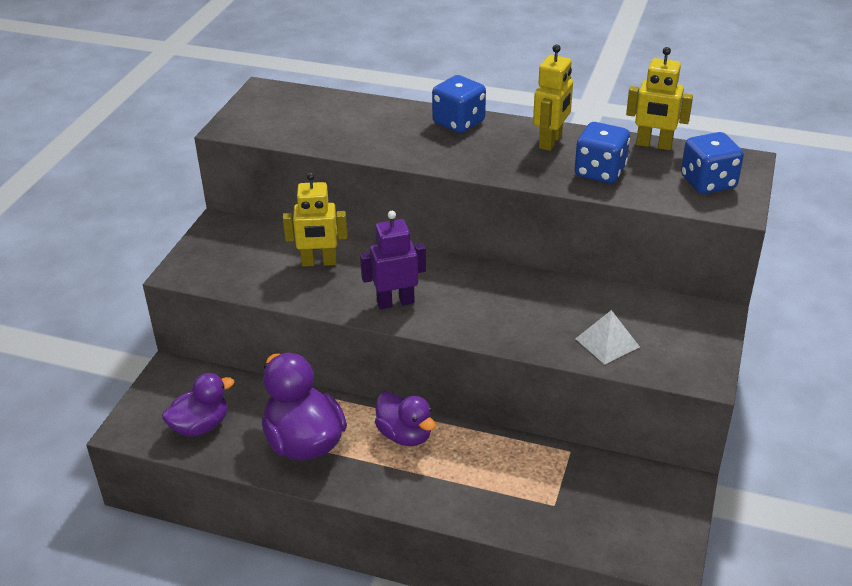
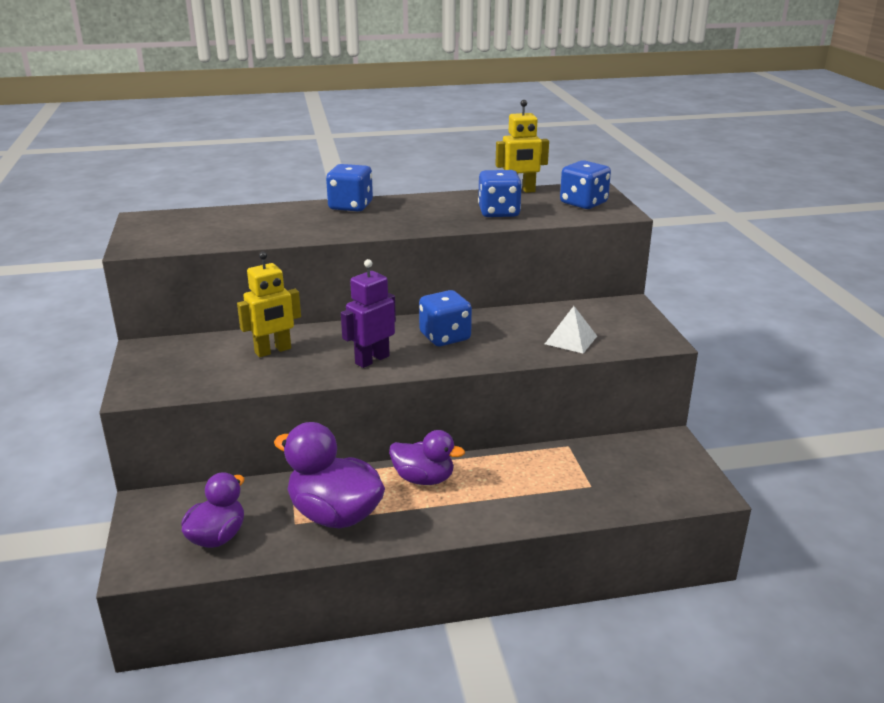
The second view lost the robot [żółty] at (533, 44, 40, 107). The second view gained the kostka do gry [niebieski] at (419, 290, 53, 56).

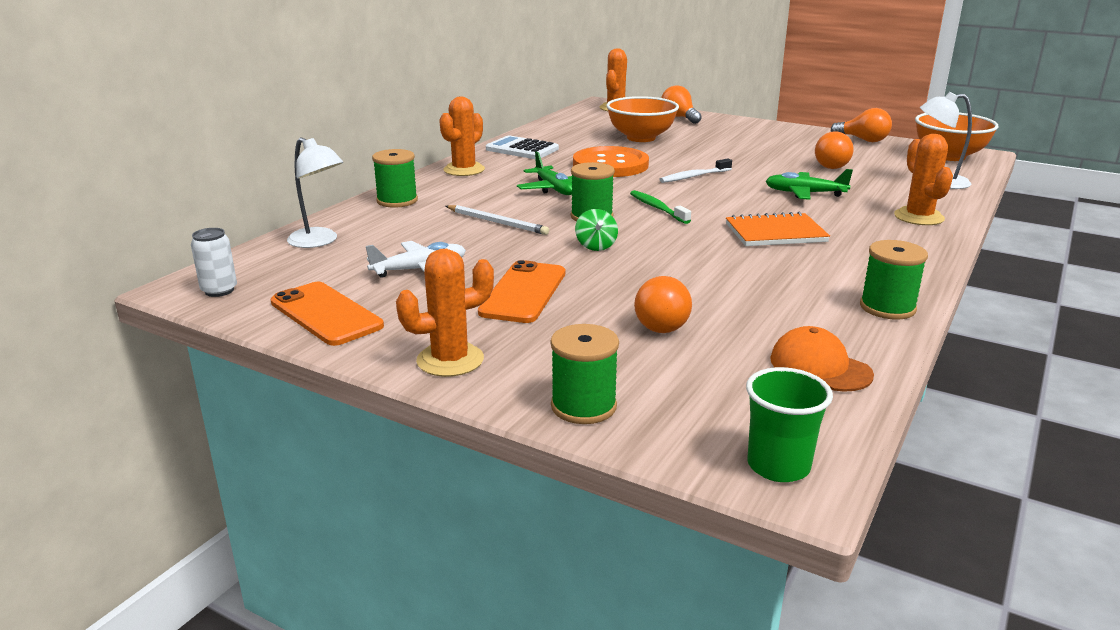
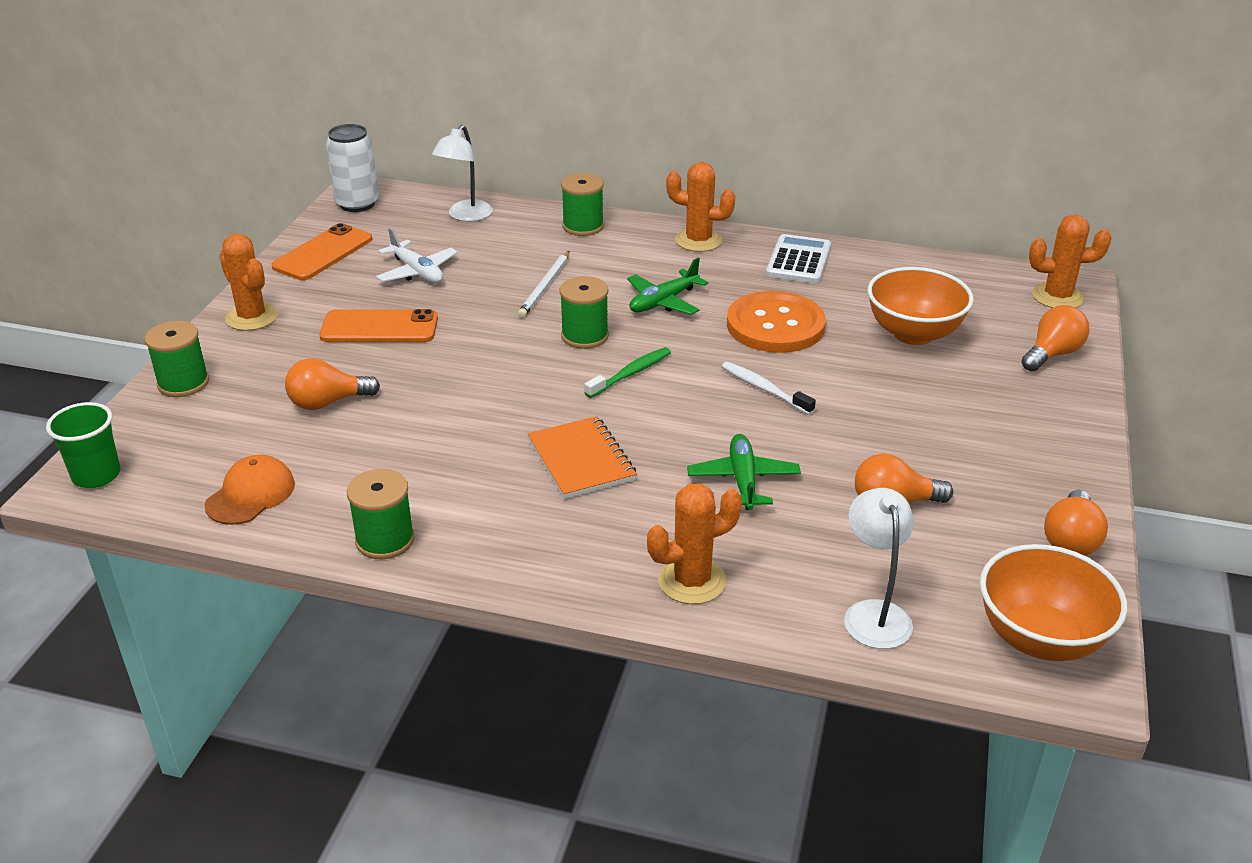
The second view lost the bączek [zielony] at (575, 209, 43, 42). The size of the puszka [biały] at (191, 228, 46, 69) changed by a factor of 1.60.

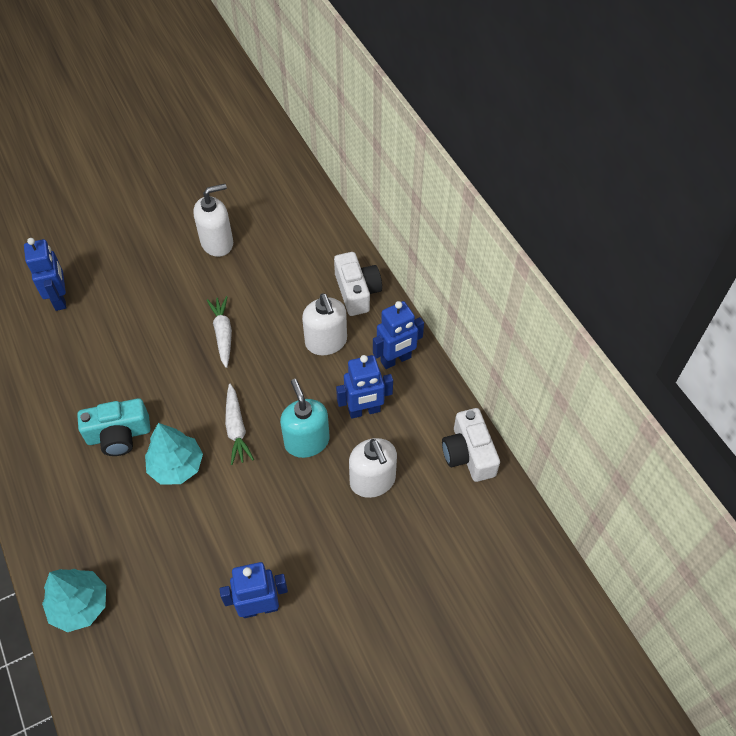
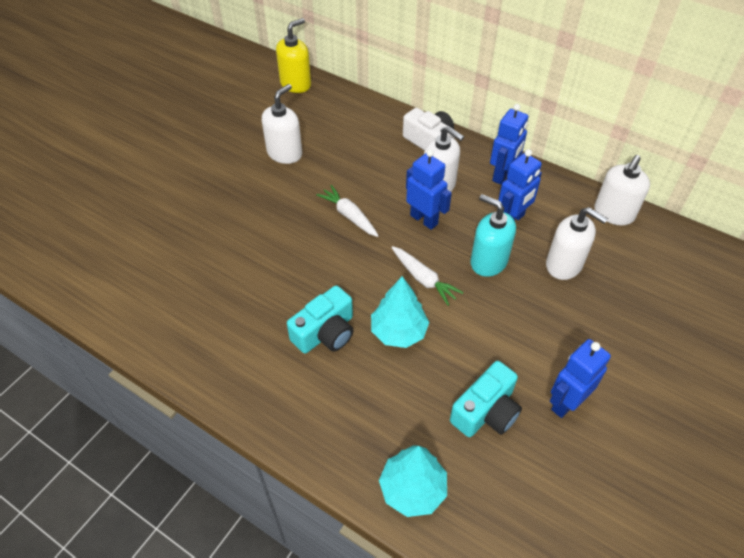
The robot [niebieski] ended up elsewhere, having gone from (24, 238, 42, 73) to (406, 149, 46, 81). Where the aparat fotograficzny [biały] stood at (442, 408, 58, 74), the dozownik mydła [biały] came to stand at (594, 155, 56, 71). The second view gained the dozownik mydła [żółty] at (276, 18, 35, 75). The second view gained the aparat fotograficzny [turkusowy] at (450, 361, 72, 76).

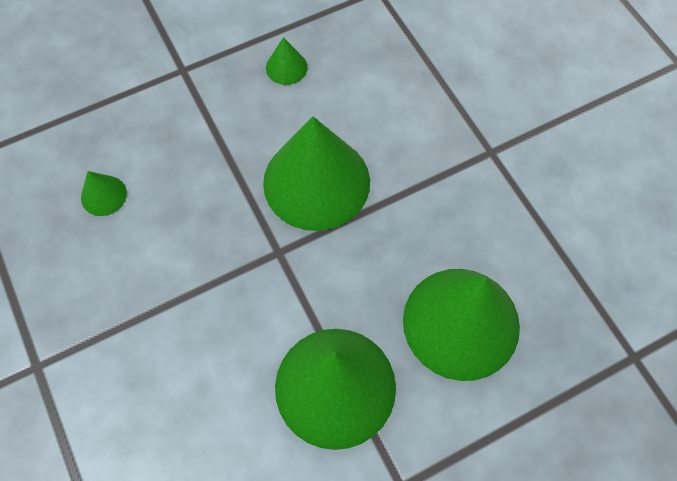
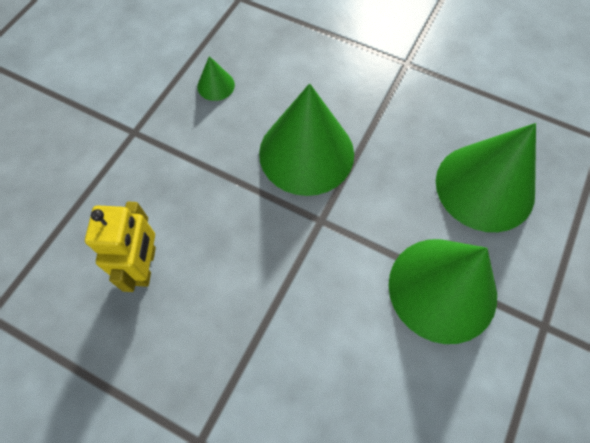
Where the stożek [zielony] stood at (81, 171, 46, 45), the robot [żółty] came to stand at (85, 202, 71, 90).

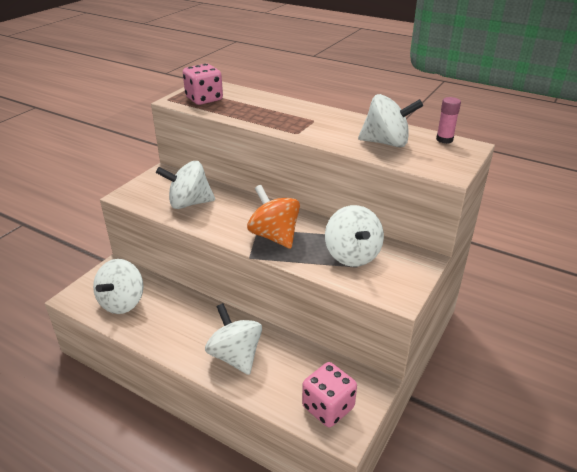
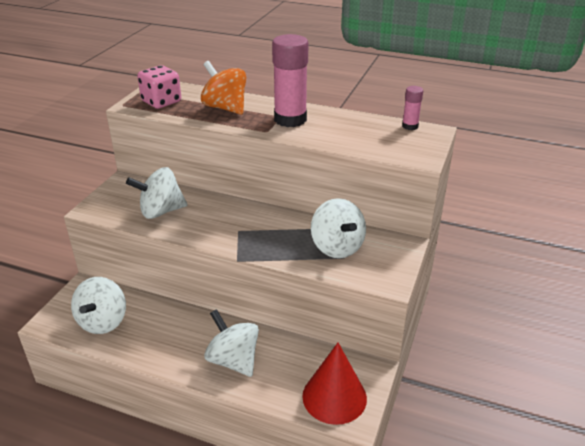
The second view lost the bączek [biały] at (358, 94, 65, 53). The bączek [pomarańczowy] ended up elsewhere, having gone from (247, 185, 53, 64) to (201, 61, 45, 54). Where the kostka do gry [różowy] stood at (302, 362, 55, 65), the stożek [czerwony] came to stand at (302, 343, 65, 82). The second view gained the klej w sztyfcie [różowy] at (272, 34, 36, 93).

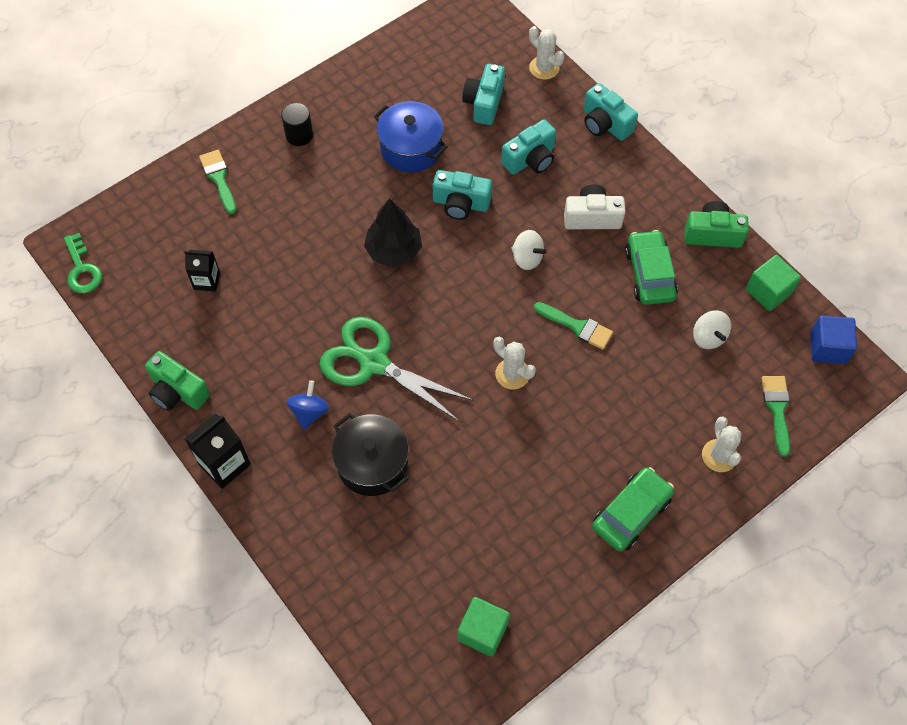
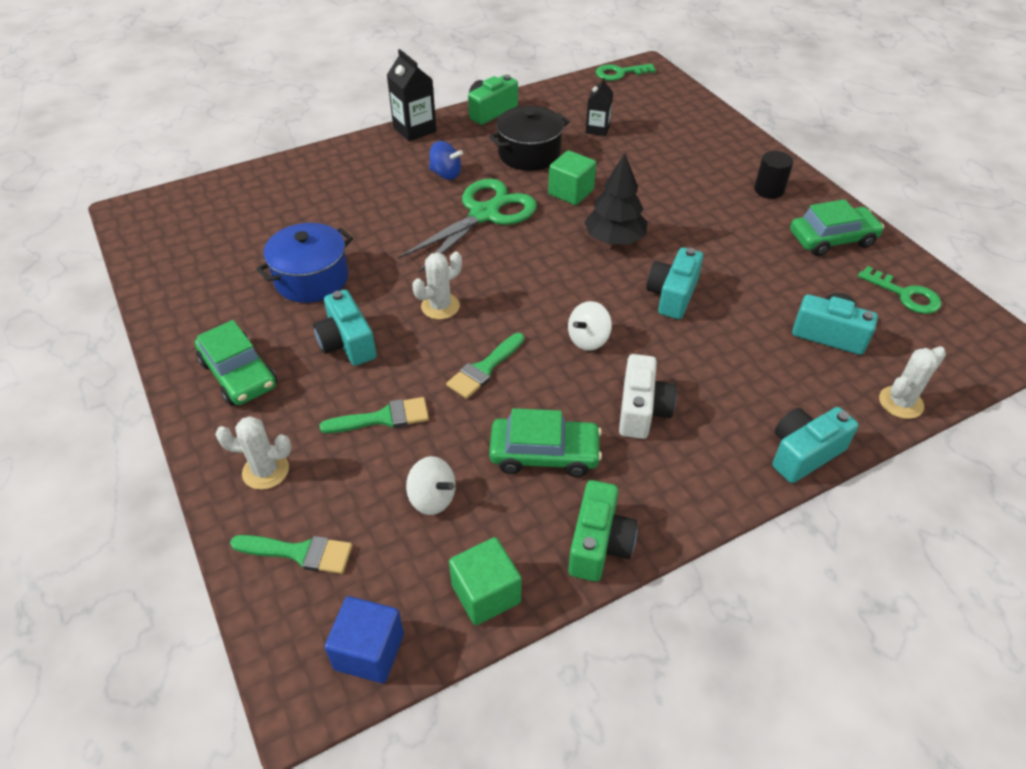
The garnek [niebieski] ended up elsewhere, having gone from (374, 101, 74, 72) to (256, 223, 97, 80). The aparat fotograficzny [turkusowy] ended up elsewhere, having gone from (501, 119, 55, 56) to (313, 290, 64, 76). The pędzel [zielony] ended up elsewhere, having gone from (199, 150, 37, 64) to (319, 397, 110, 36). The bączek [biały] at (693, 311, 38, 38) ended up facing another way, 135 degrees counterclockwise from before. The garnek [czarny] ended up elsewhere, having gone from (332, 413, 77, 83) to (489, 106, 80, 65). The sześcian [zielony] ended up elsewhere, having gone from (458, 597, 52, 60) to (548, 150, 48, 55). The second view gained the samochód [zielony] at (790, 199, 94, 57). The second view gained the klucz [zielony] at (858, 266, 83, 48).

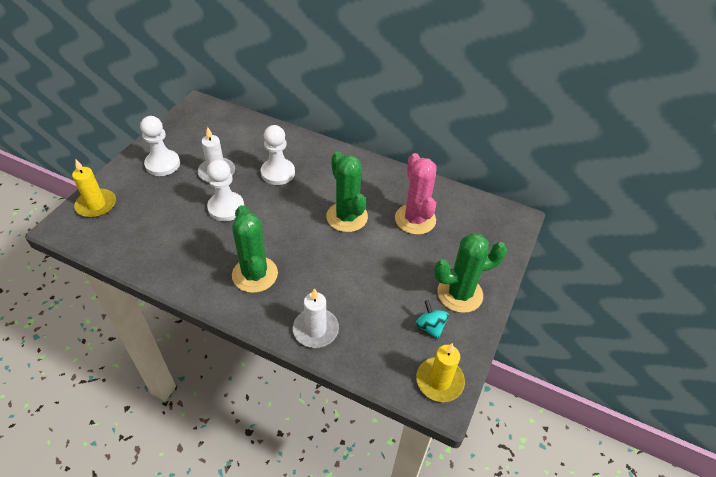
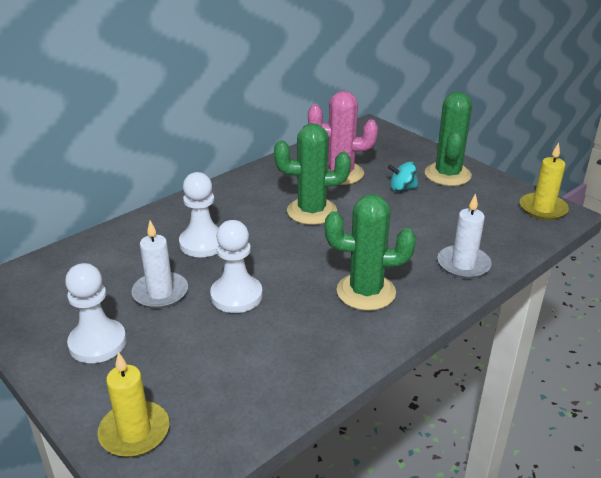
The bączek [turkusowy] ended up elsewhere, having gone from (415, 300, 34, 39) to (388, 162, 30, 29).

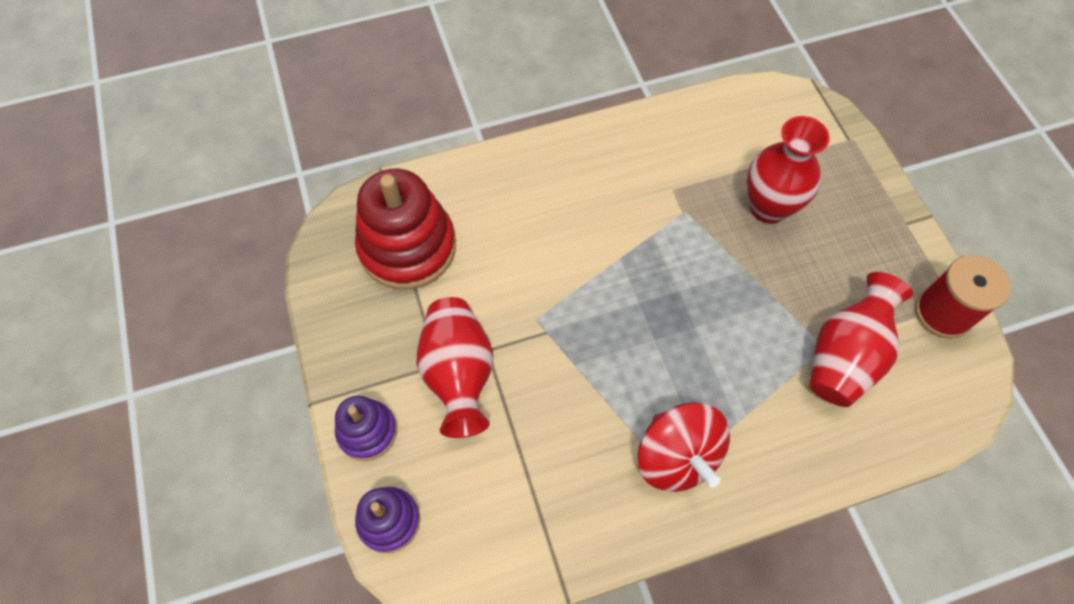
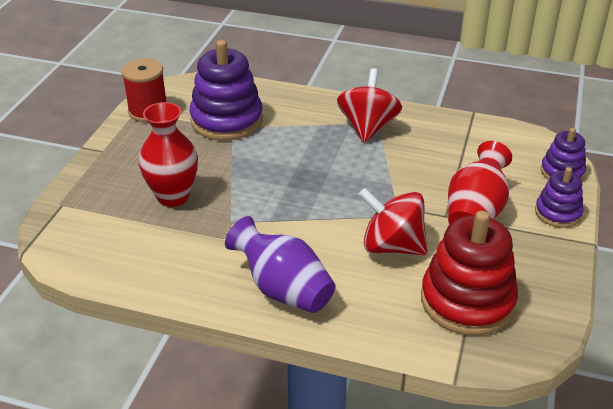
Where the wazon [czerwony] stood at (810, 272, 103, 135), the zabawka nakładanka [fioletowy] came to stand at (190, 40, 73, 101). The second view gained the bączek [czerwony] at (359, 188, 69, 67). The second view gained the wazon [fioletowy] at (225, 216, 111, 97).

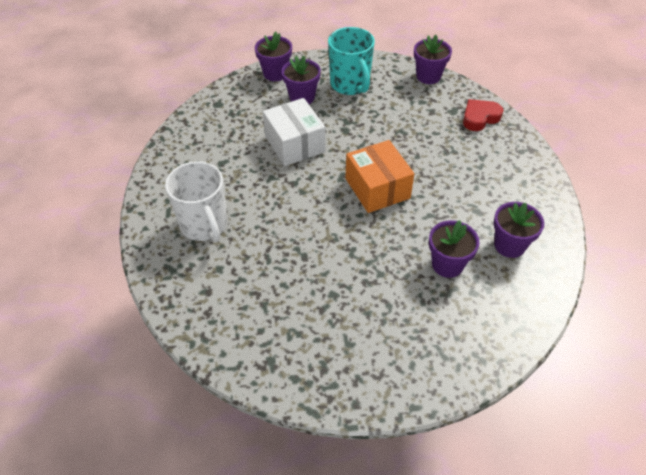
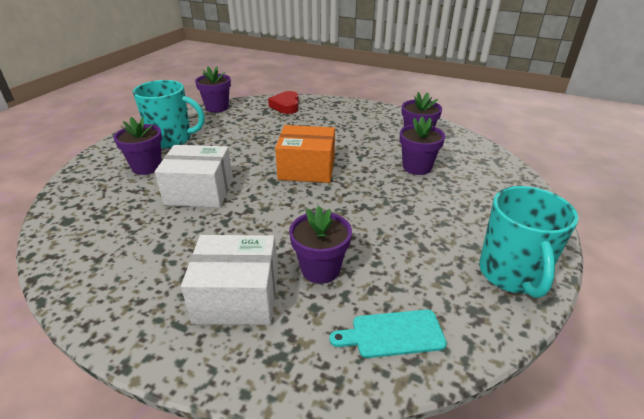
The doniczka [fioletowy] ended up elsewhere, having gone from (255, 32, 37, 49) to (289, 206, 63, 78). Where the kubek [biały] stood at (165, 161, 63, 81), the pudełko [biały] came to stand at (181, 235, 97, 90). The second view gained the kubek [turkusowy] at (479, 186, 99, 112). The second view gained the deska do krojenia [turkusowy] at (330, 309, 117, 49).

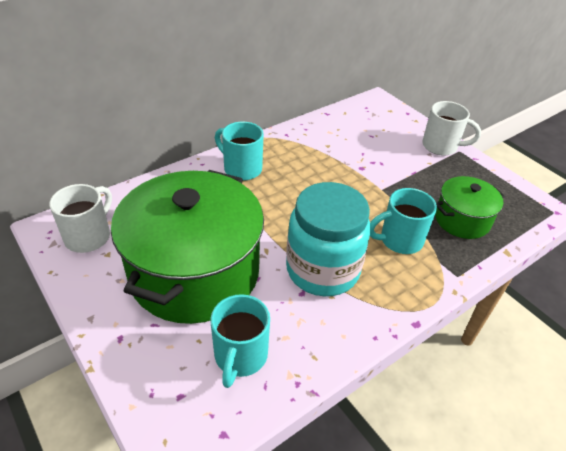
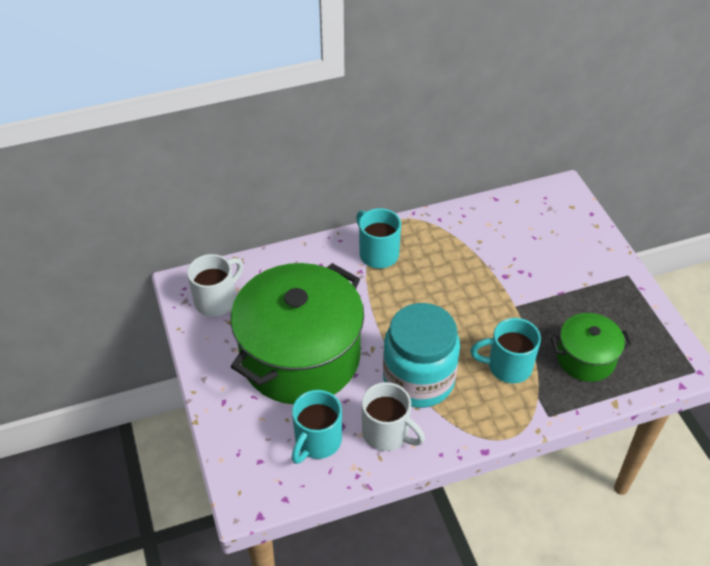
The kubek [biały] ended up elsewhere, having gone from (422, 101, 59, 55) to (362, 382, 63, 69).

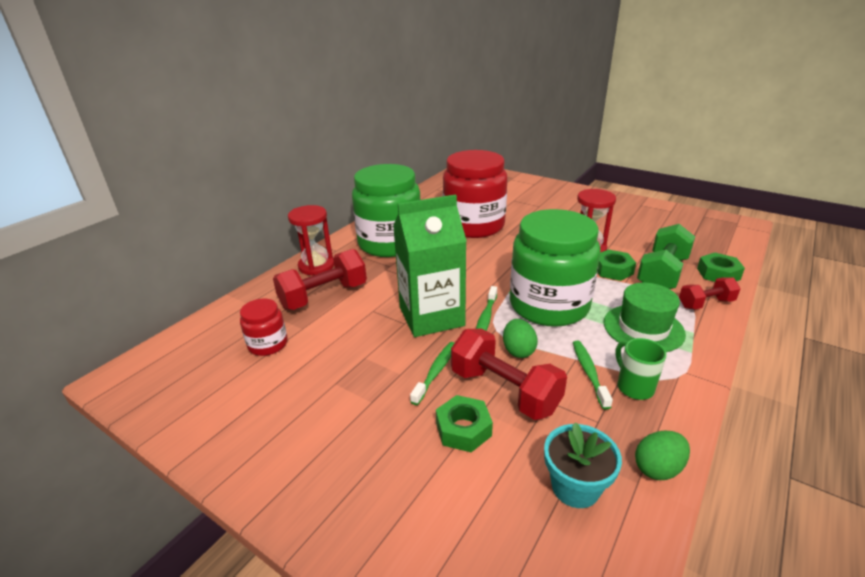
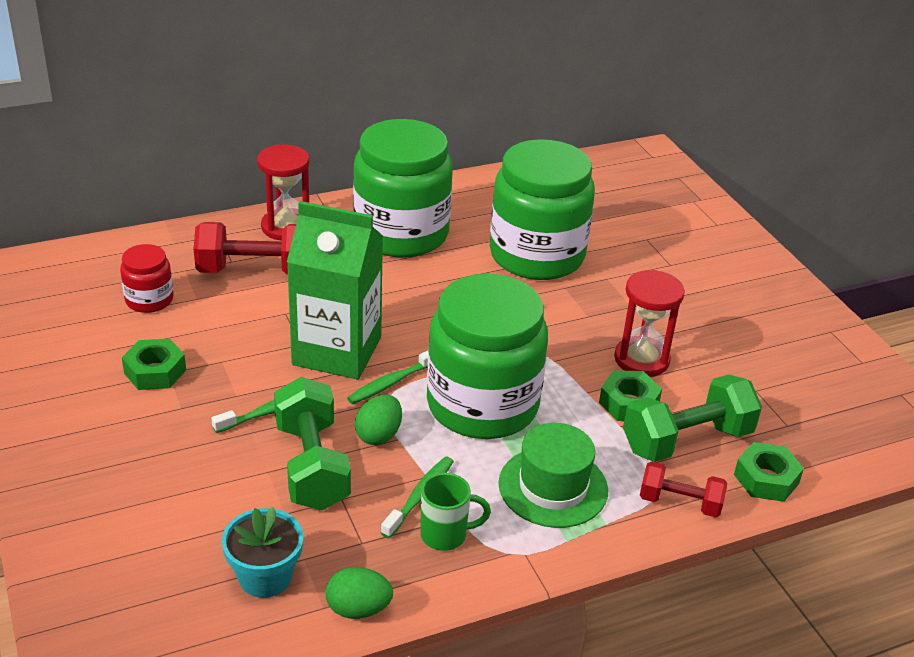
What was the słoik [czerwony] at (443, 150, 65, 88) turned into the słoik [zielony] at (490, 139, 105, 141). What was the hantel [czerwony] at (451, 329, 116, 91) turned into the hantel [zielony] at (274, 377, 77, 133). The kubek [zielony] at (615, 338, 52, 62) ended up facing another way, 75 degrees clockwise from before. The nakrętka [zielony] ended up elsewhere, having gone from (436, 395, 57, 57) to (122, 339, 64, 51).

